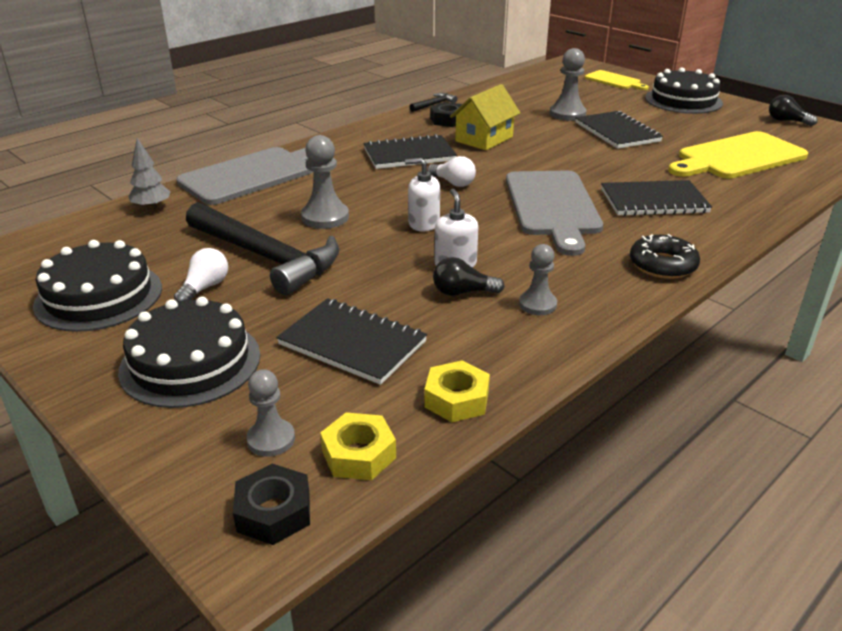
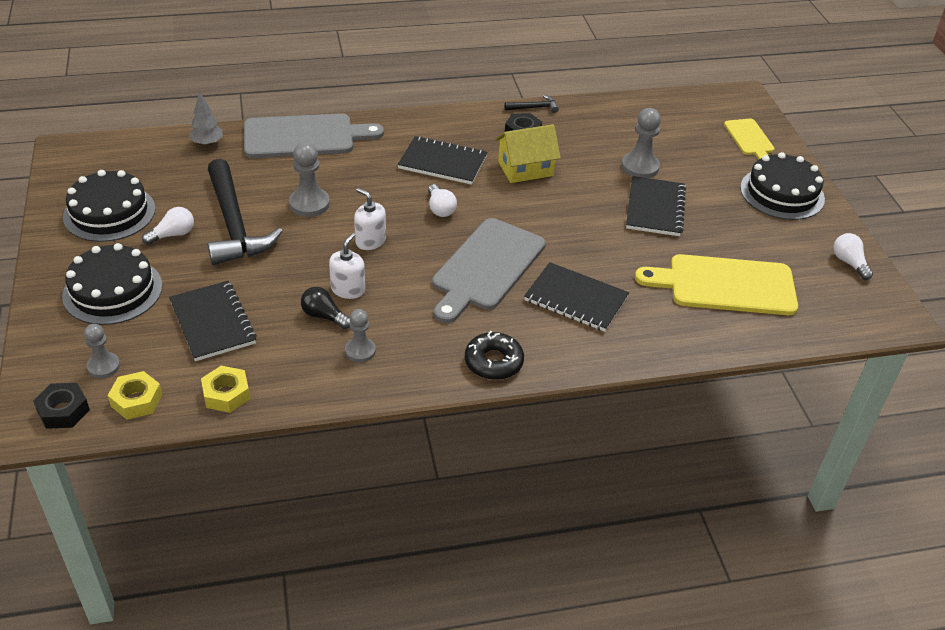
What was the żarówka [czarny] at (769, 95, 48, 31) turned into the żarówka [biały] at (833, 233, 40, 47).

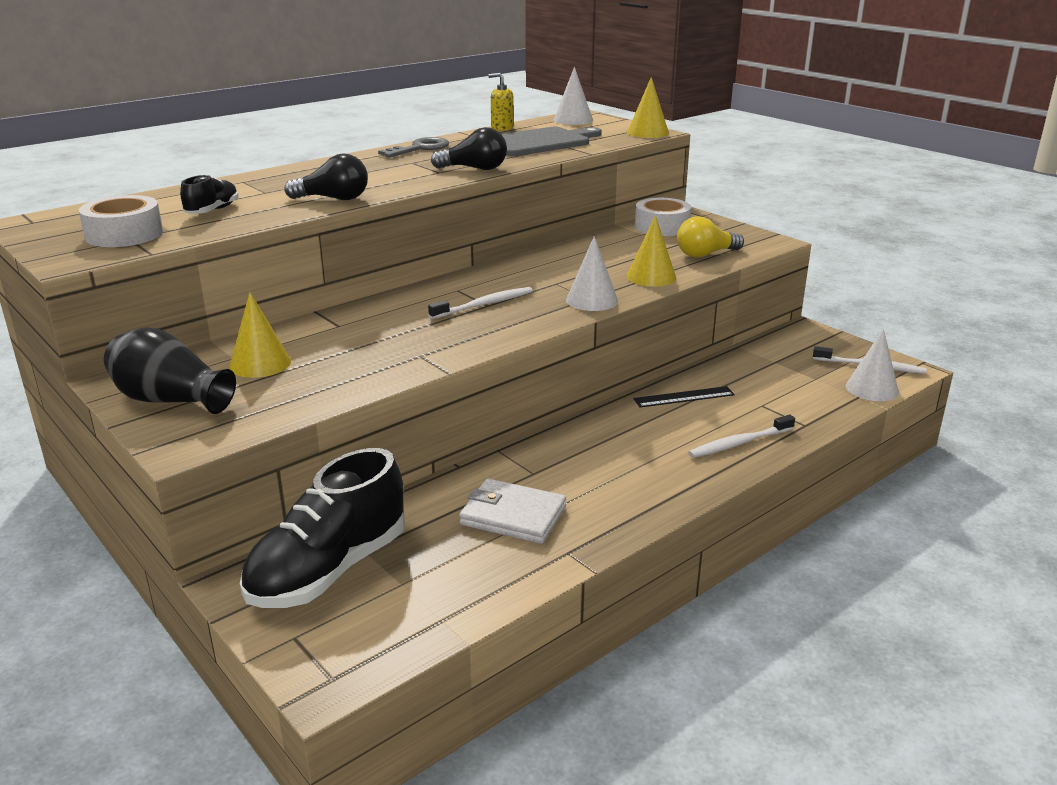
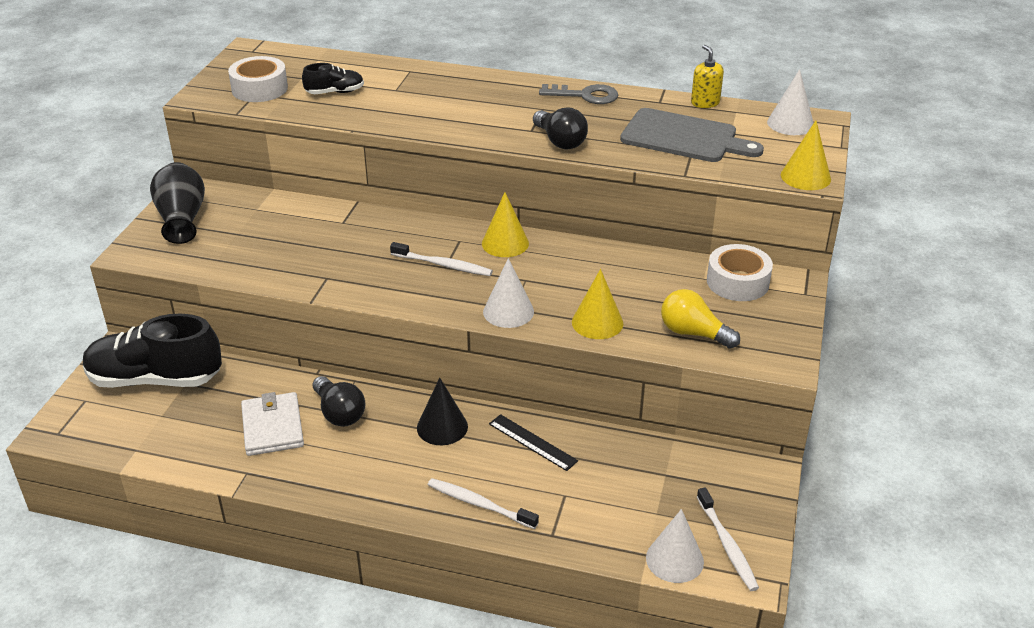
The żarówka [czarny] ended up elsewhere, having gone from (284, 153, 84, 47) to (313, 376, 53, 51). The stożek [żółty] ended up elsewhere, having gone from (229, 292, 62, 86) to (482, 192, 47, 65). The second view gained the stożek [czarny] at (417, 378, 51, 67).

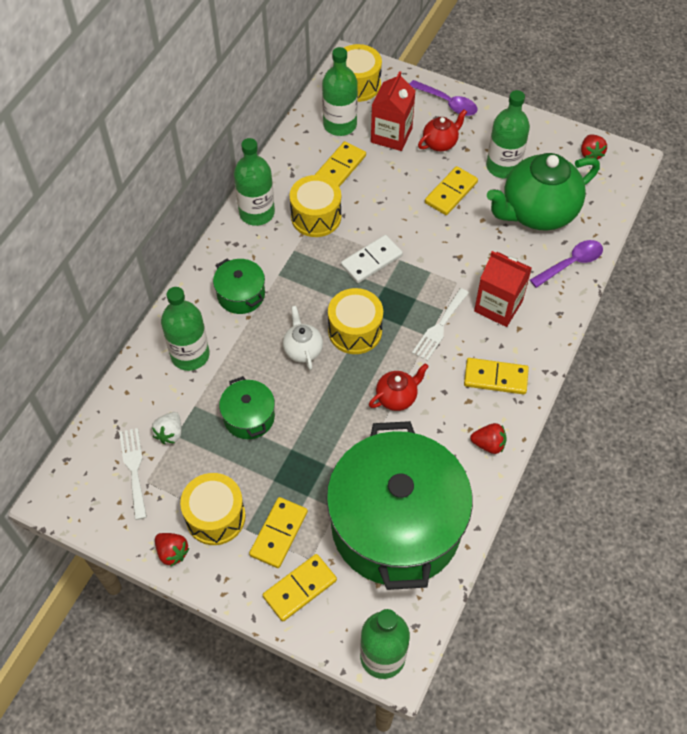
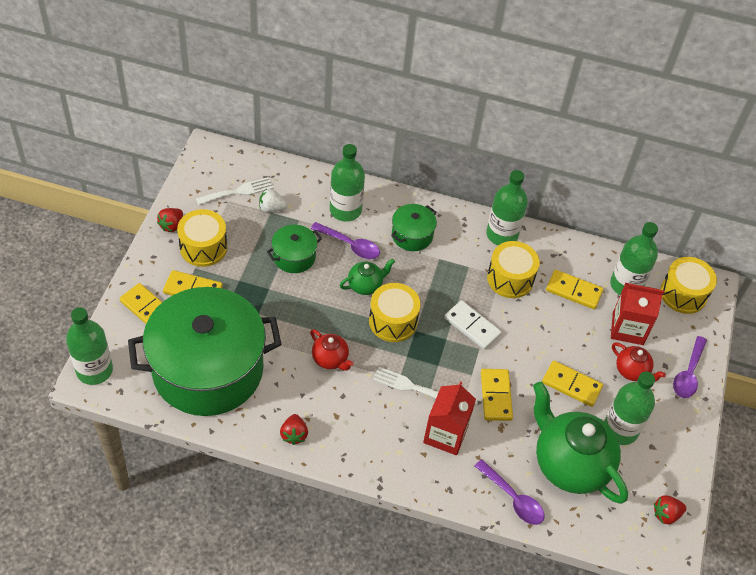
What was the imbryk [biały] at (283, 306, 40, 64) turned into the imbryk [zielony] at (340, 259, 55, 36). The kostka domina [żółty] ended up elsewhere, having gone from (464, 358, 65, 37) to (481, 369, 32, 52). The second view gained the łyżka [fioletowy] at (311, 222, 69, 37).

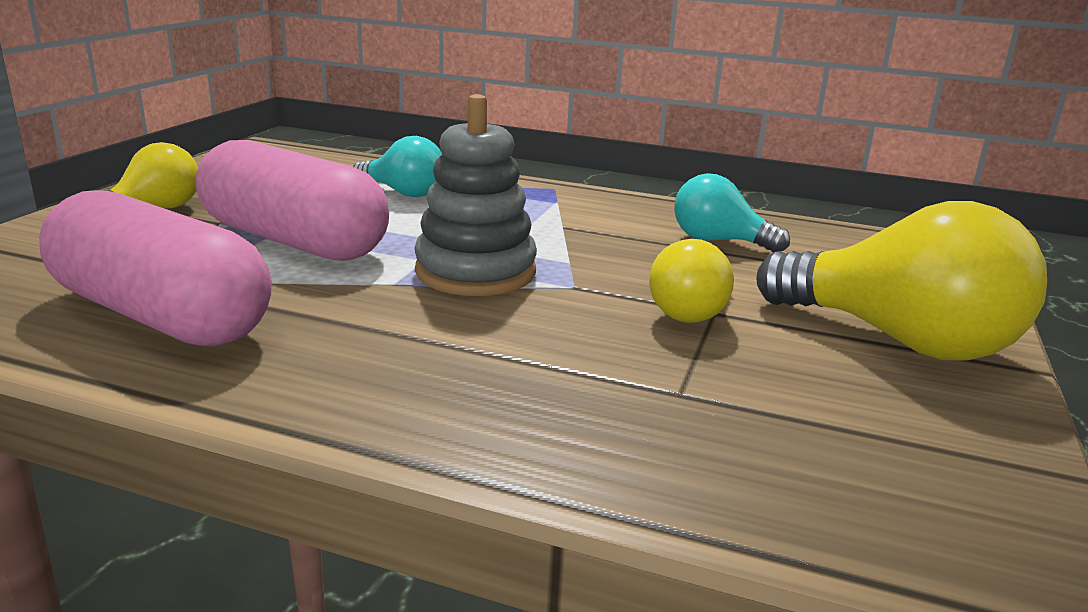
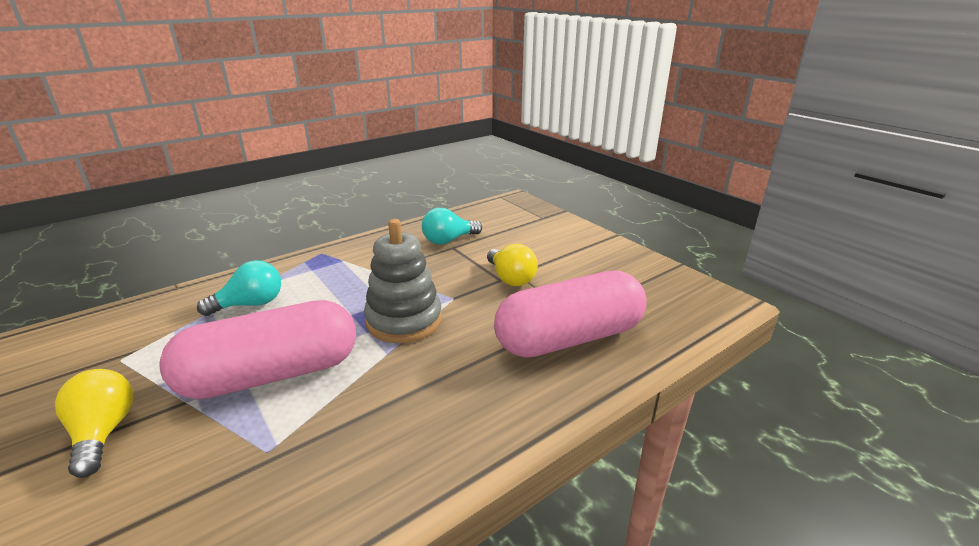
The kapsułka [różowy] ended up elsewhere, having gone from (39, 190, 233, 157) to (494, 271, 153, 87). The second view lost the żarówka [żółty] at (757, 201, 290, 160).

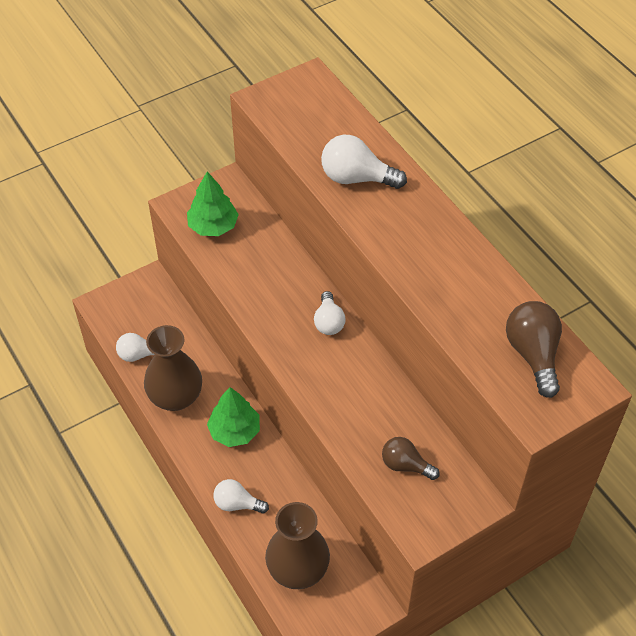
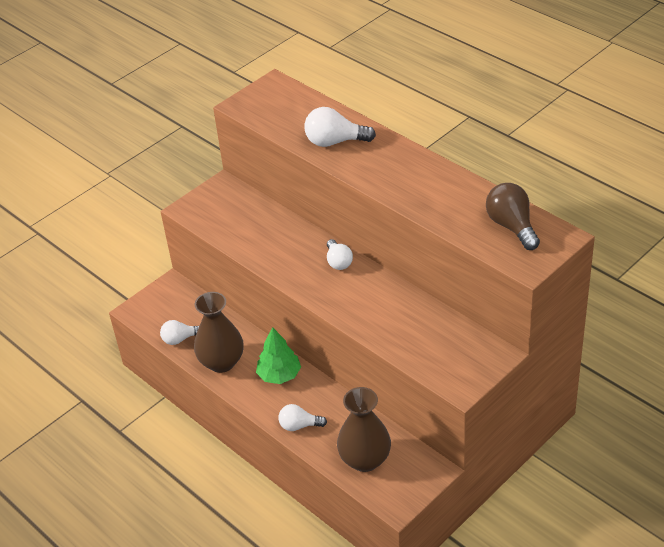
The second view lost the drzewko [zielony] at (187, 171, 52, 65). The second view lost the żarówka [brązowy] at (382, 437, 58, 43).

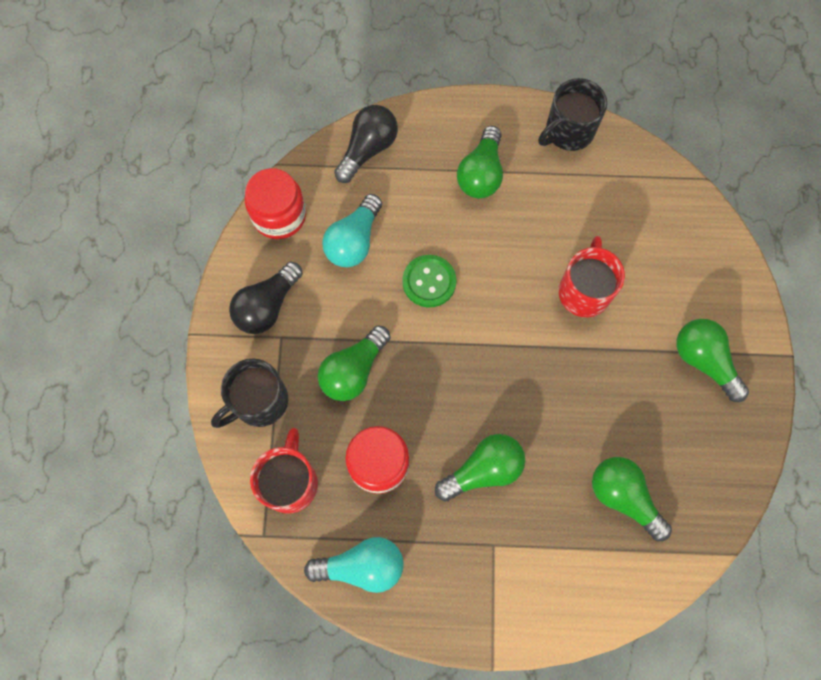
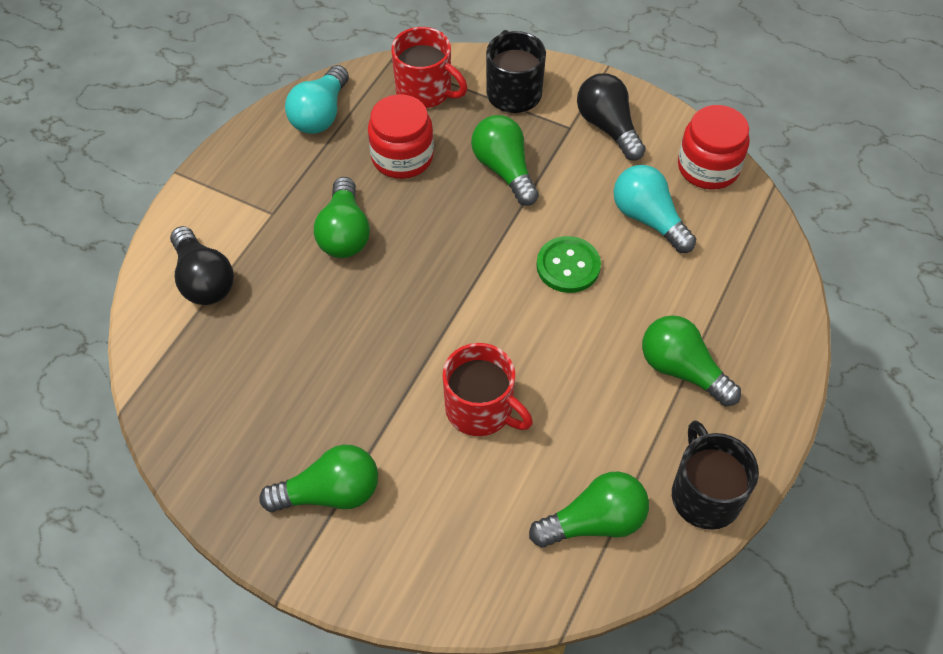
The żarówka [czarny] ended up elsewhere, having gone from (334, 105, 64, 78) to (170, 226, 64, 79). The żarówka [zielony] ended up elsewhere, having gone from (592, 457, 80, 84) to (529, 471, 120, 77).

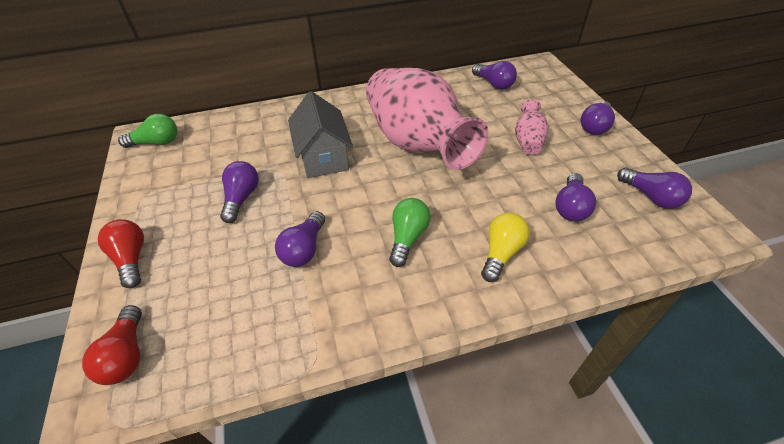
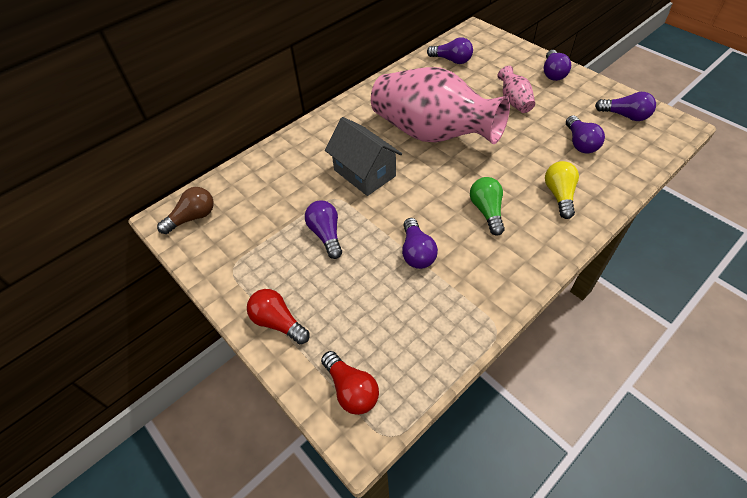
What was the żarówka [zielony] at (118, 114, 59, 34) turned into the żarówka [brązowy] at (157, 187, 57, 47).

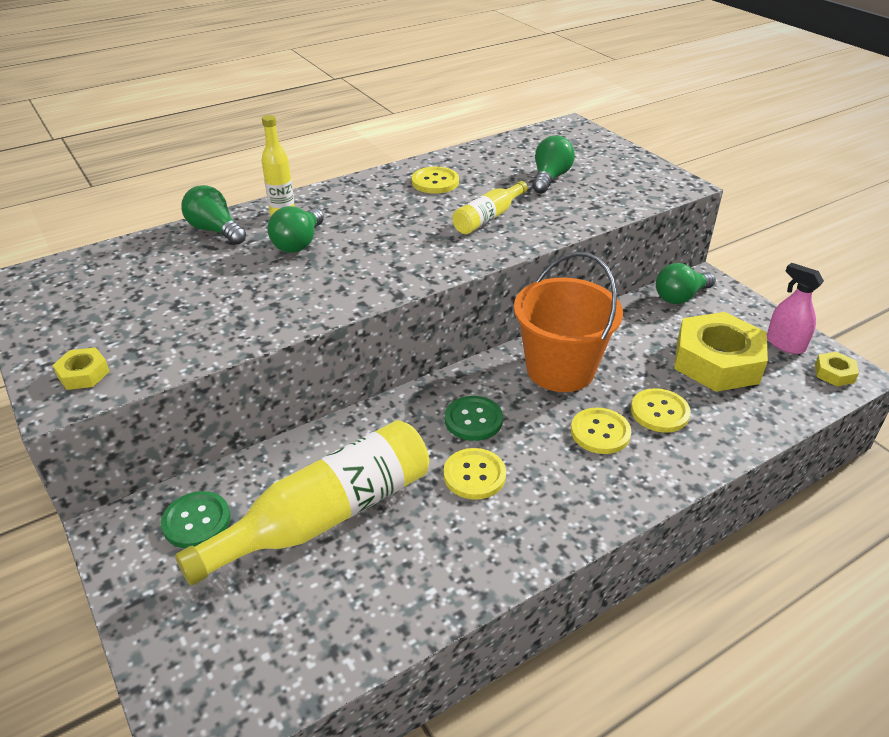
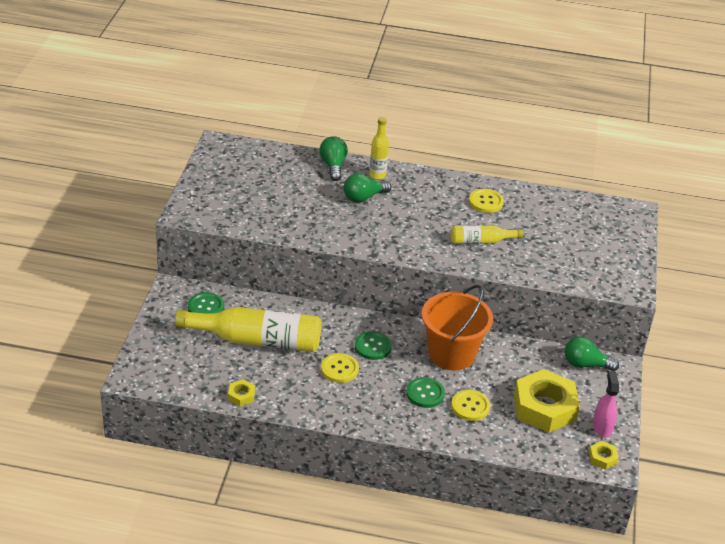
The second view lost the żarówka [zielony] at (532, 136, 43, 57). The nakrętka [żółty] ended up elsewhere, having gone from (53, 347, 57, 43) to (228, 379, 27, 27). What was the guzik [żółty] at (571, 408, 60, 46) turned into the guzik [zielony] at (406, 377, 39, 31).

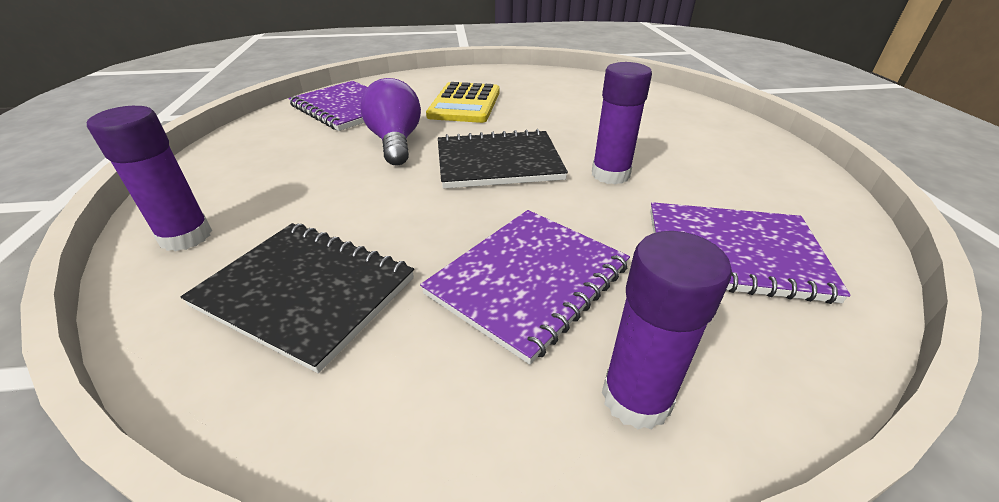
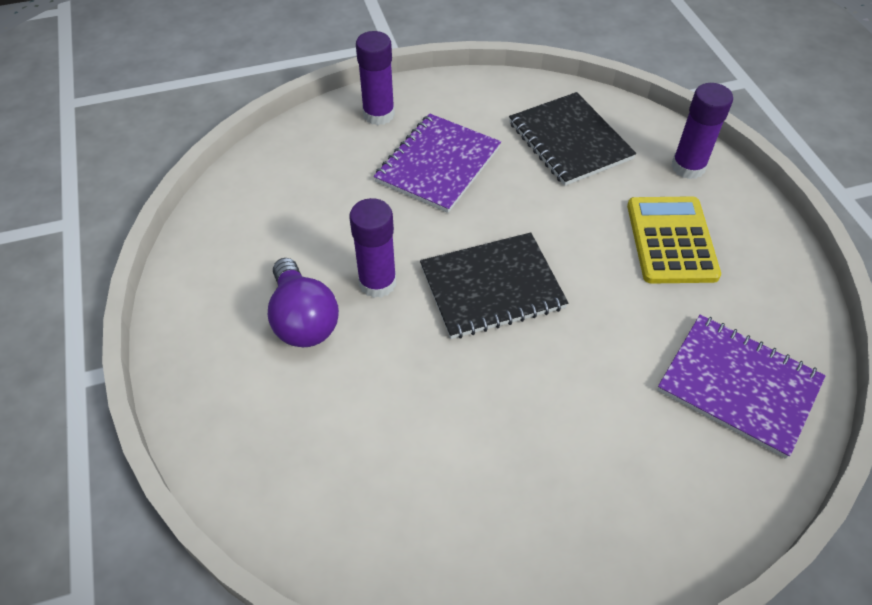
The żarówka [fioletowy] ended up elsewhere, having gone from (361, 78, 60, 87) to (268, 258, 71, 89). The kalkulator [żółty] ended up elsewhere, having gone from (426, 82, 74, 41) to (627, 196, 94, 88). The second view lost the zeszyt [fioletowy] at (650, 202, 201, 102). The zeszyt [czarny] at (181, 223, 233, 150) ended up facing another way, 45 degrees clockwise from before.

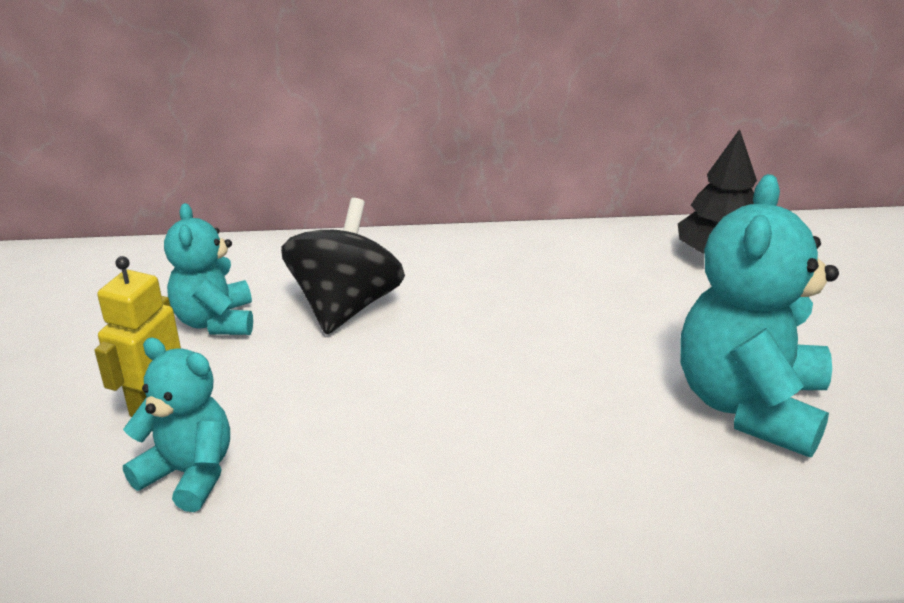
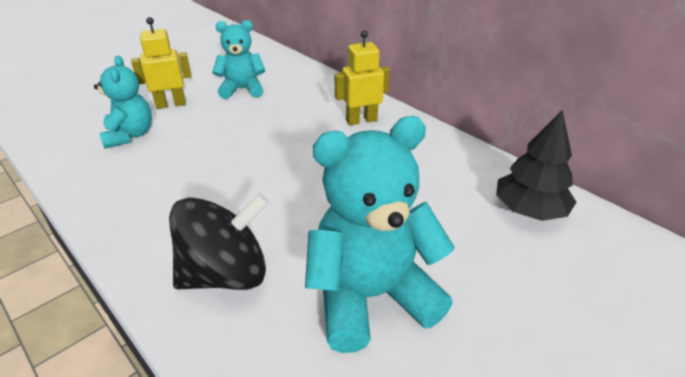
The bączek [czarny] ended up elsewhere, having gone from (281, 198, 124, 137) to (169, 193, 100, 97). The miś [turkusowy] at (164, 203, 89, 132) ended up facing another way, 45 degrees clockwise from before. The second view gained the robot [żółty] at (335, 30, 55, 95).

